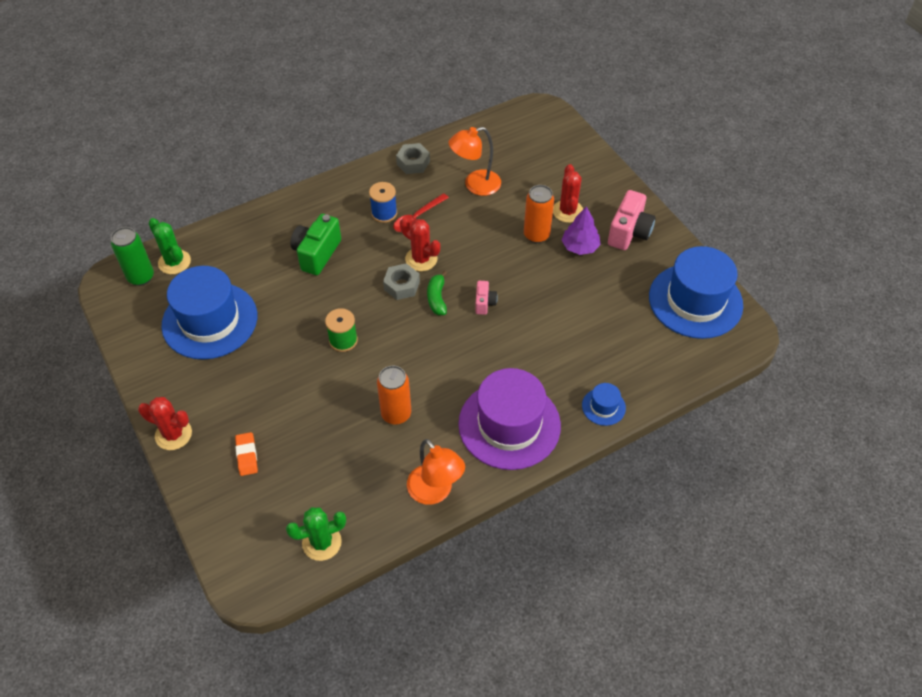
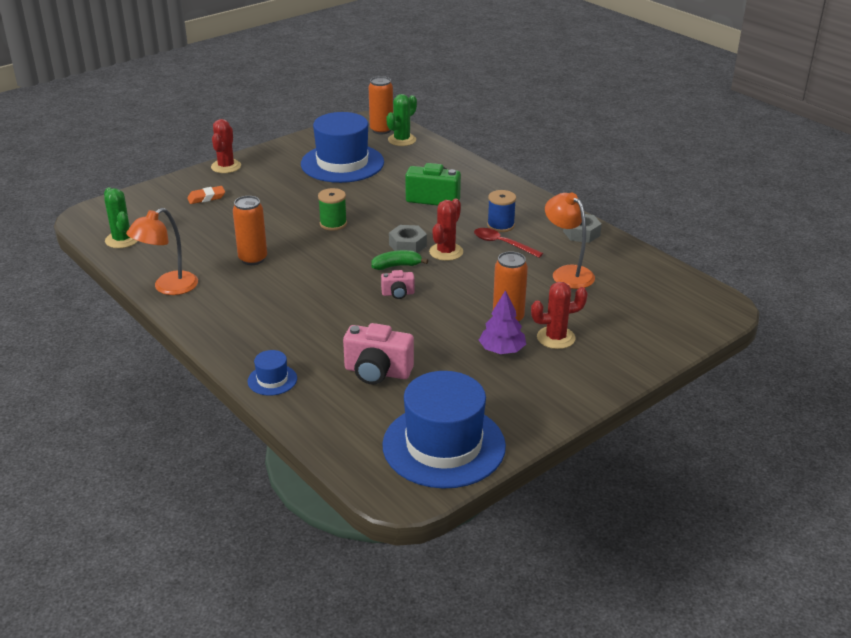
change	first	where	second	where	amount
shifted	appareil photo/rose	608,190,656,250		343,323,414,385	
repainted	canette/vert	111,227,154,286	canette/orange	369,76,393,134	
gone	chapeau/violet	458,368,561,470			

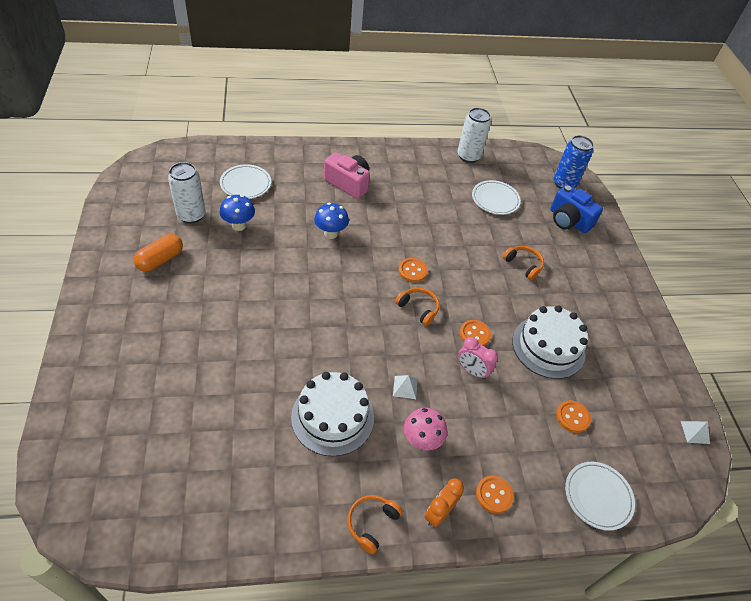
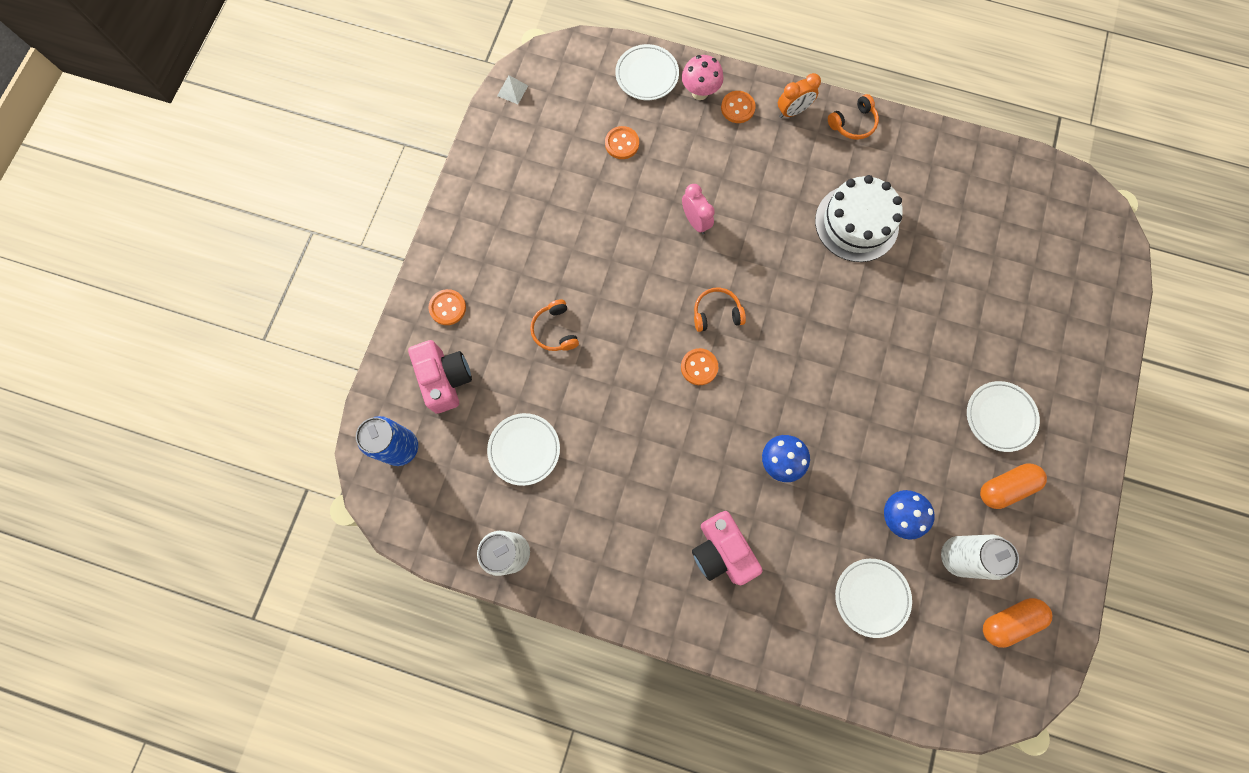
change	first	where	second	where	amount
repainted	appareil photo/bleu	550,185,603,233	appareil photo/rose	408,340,472,414	
shifted	bouton/orange	460,320,491,346		428,289,466,325	
shifted	champignon/rose	404,408,447,450		682,55,724,100	
rotated	casque audio/orange	395,288,439,326		694,288,746,332	105 degrees clockwise
new			assiette/blanc	967,381,1040,452	
new			gélule/orange	983,598,1052,648	
gone	pyramide/blanc	393,375,418,399			
gone	gâteau/blanc	512,305,588,379			

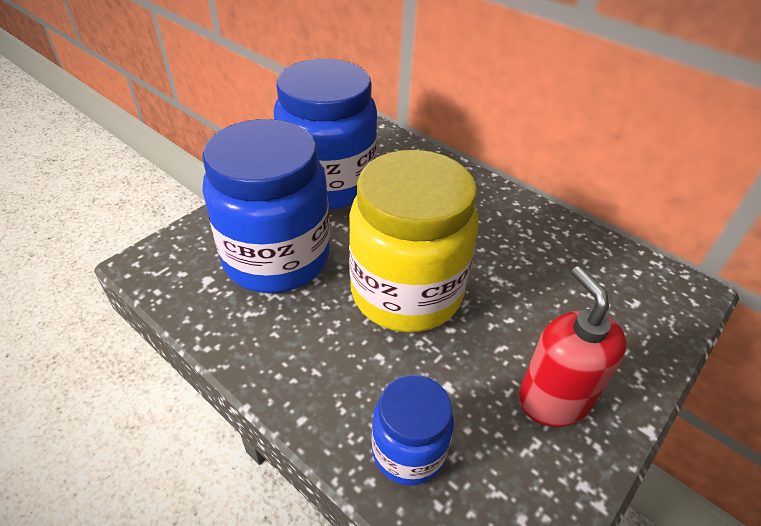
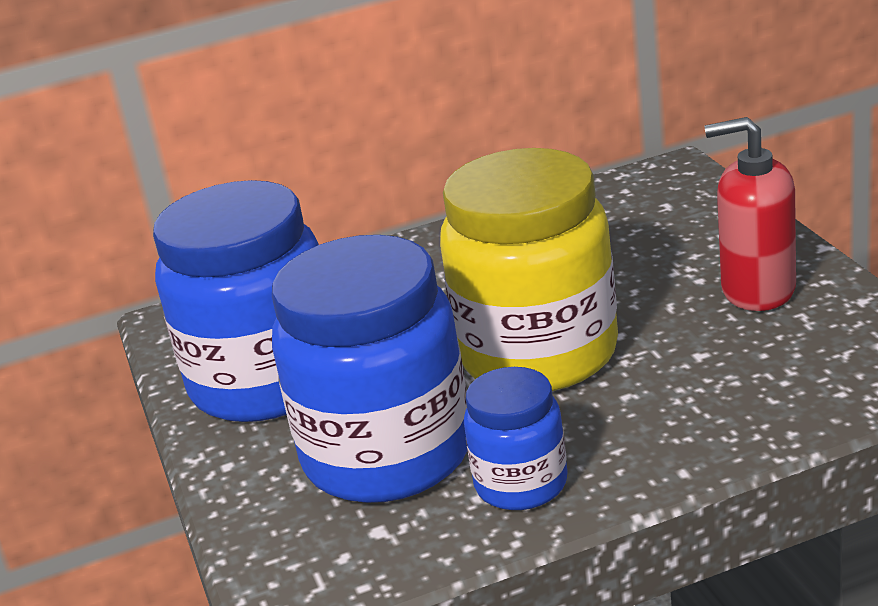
change	first	where	second	where	amount
shifted	bocal/bleu	372,375,454,486		464,367,568,510	

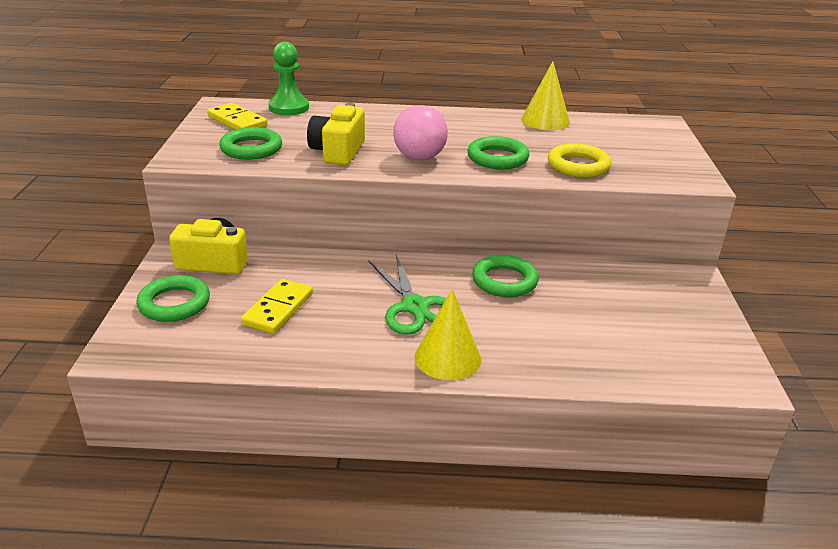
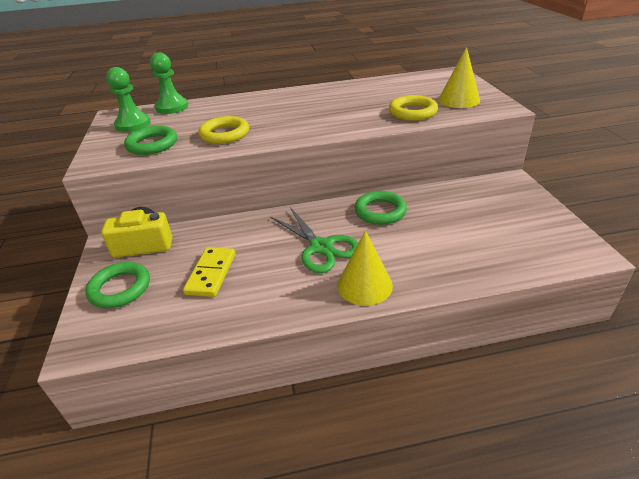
change	first	where	second	where	amount
swapped	domino/jaune	207,103,268,130	pion/vert	106,67,151,132	
swapped	appareil photo/jaune	307,103,365,165	anneau/jaune	199,116,249,144	
shifted	cône/jaune	521,61,570,130		438,47,480,108	
gone	balle/rose	393,105,448,160			
gone	anneau/vert	467,136,529,169			

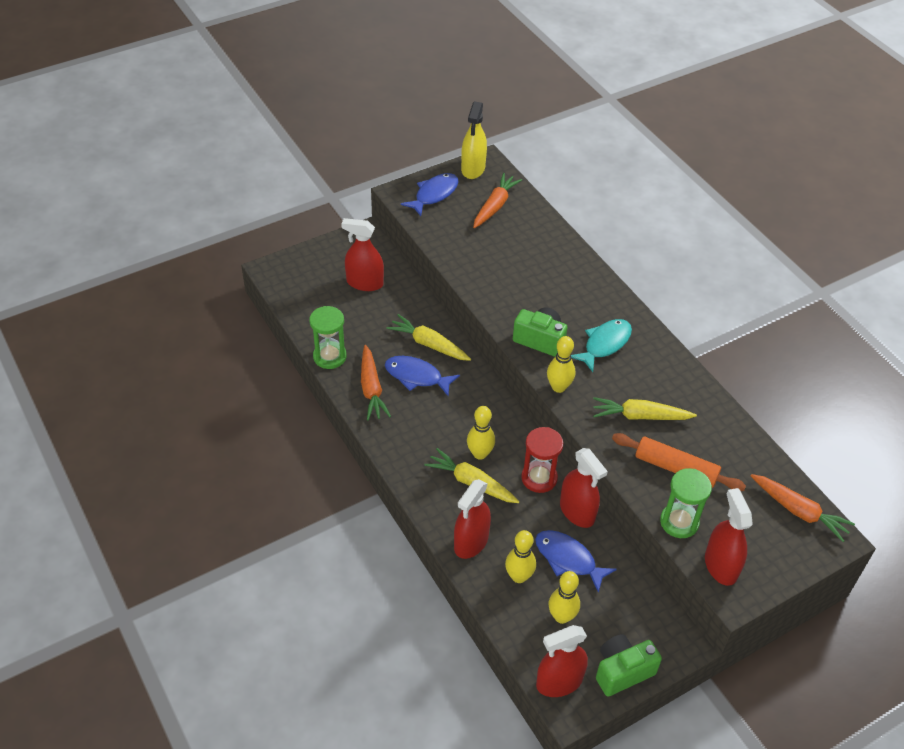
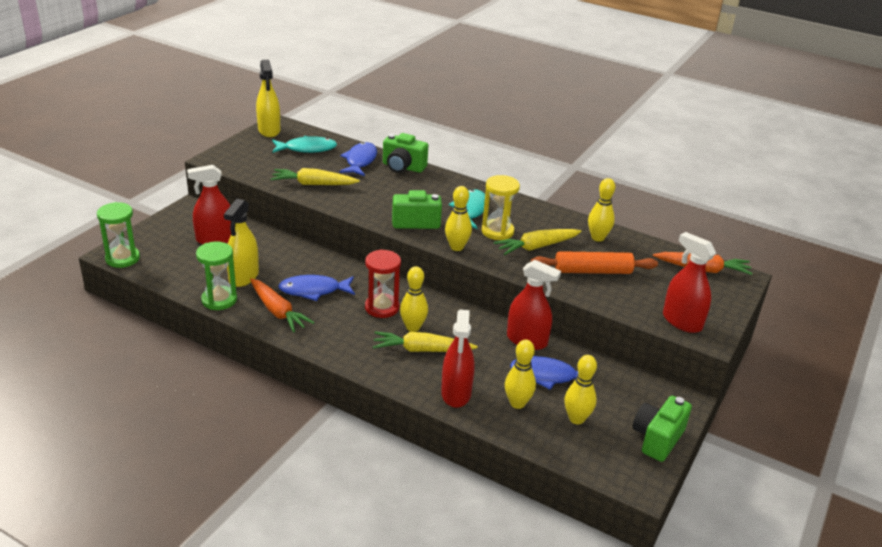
change	first	where	second	where	amount
shifted	sablier/vert	660,468,712,538		97,202,140,268	
new			vaporisateur/jaune	224,199,259,287	
shifted	carotte/jaune	386,314,471,361		271,168,360,185	
swapped	carotte/orange	473,173,522,228	poisson/turquoise	272,136,337,153	
shifted	poisson/bleu	401,173,459,216		339,142,377,176	
shifted	sablier/rouge	521,427,563,493		365,249,401,318	
new			appareil photo/vert	383,133,428,173	
new			sablier/jaune	482,175,520,240	
new			quille/jaune	588,178,615,242	
gone	vaporisateur/rouge	536,625,588,697			

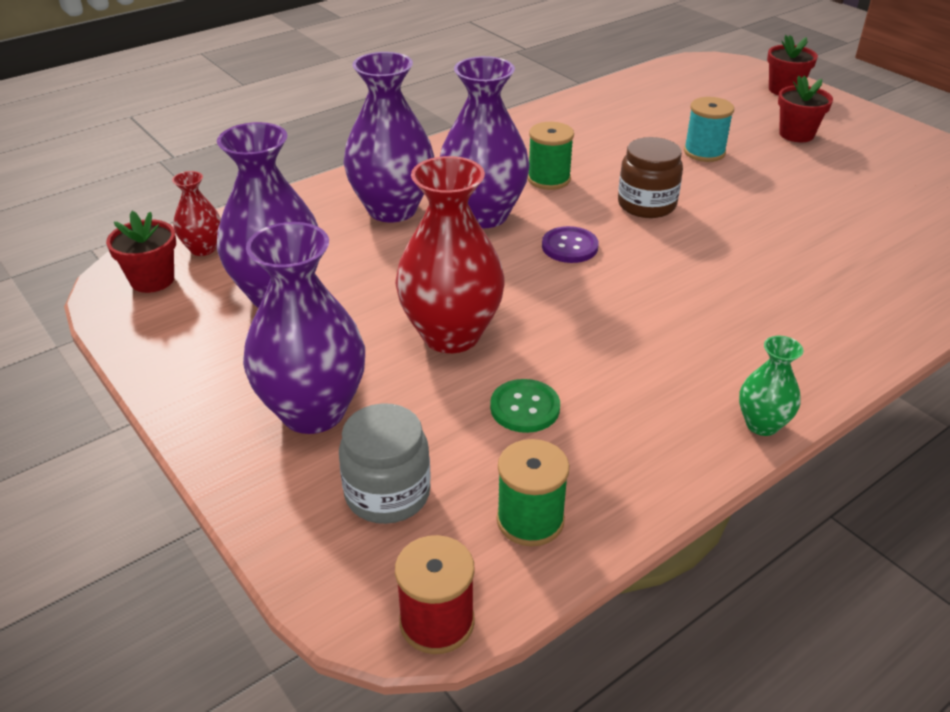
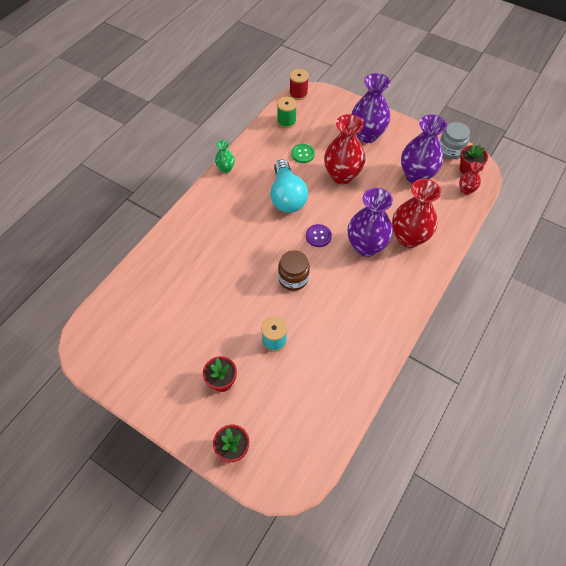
change	first	where	second	where	amount
new			ampoule/turquoise	270,159,308,213	
repainted	vase/violet	343,52,434,223	vase/rouge	392,179,441,248	
shifted	bocal/gris	339,403,431,524		439,122,470,159	
gone	bobine/vert	528,122,574,190			

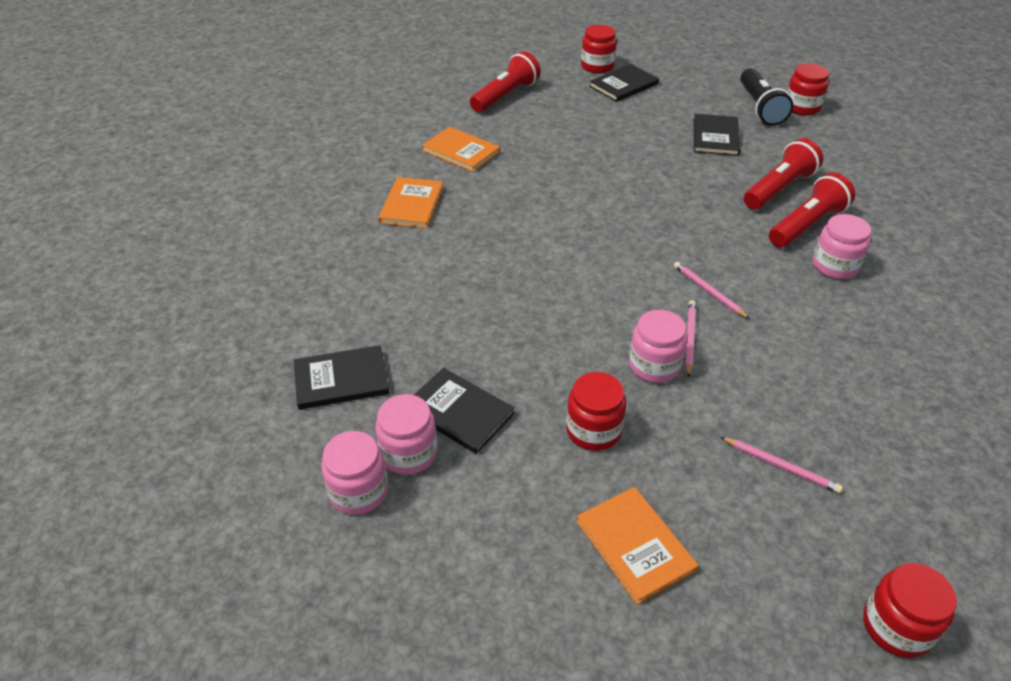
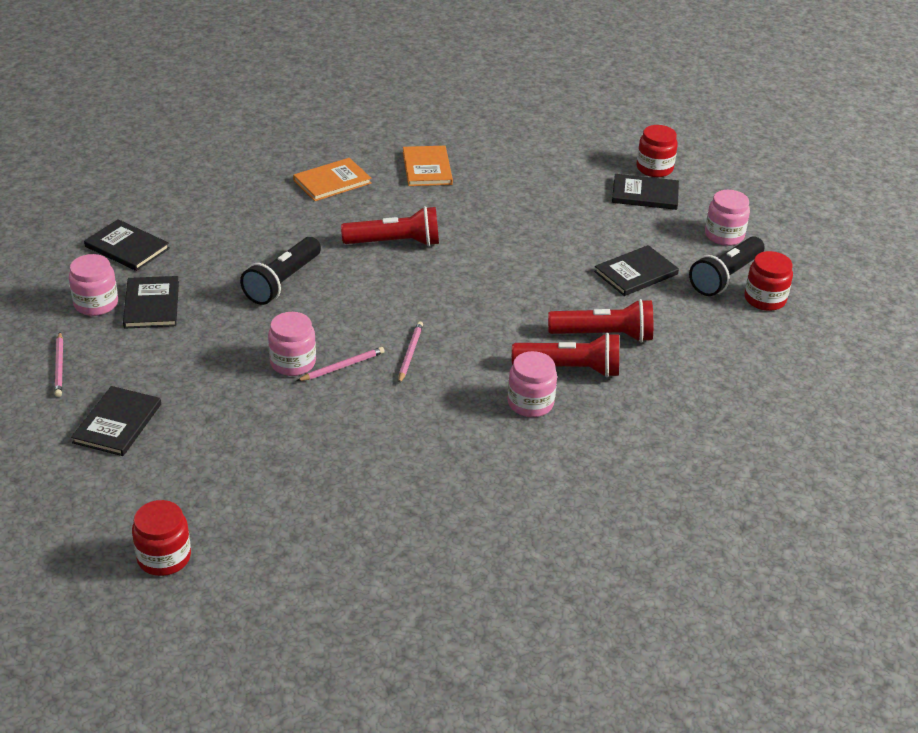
change	first	where	second	where	amount
shifted	crayon/rose	720,437,843,493		55,332,63,397	
repainted	livre/orange	576,487,698,605	livre/noir	71,386,161,456	
new			lampe de poche/noir	240,237,321,305	
shifted	lampe de poche/rouge	470,51,541,113		341,206,439,246	
shifted	bocal/rose	321,431,388,515		705,190,750,246	
gone	bocal/rouge	566,372,626,451			

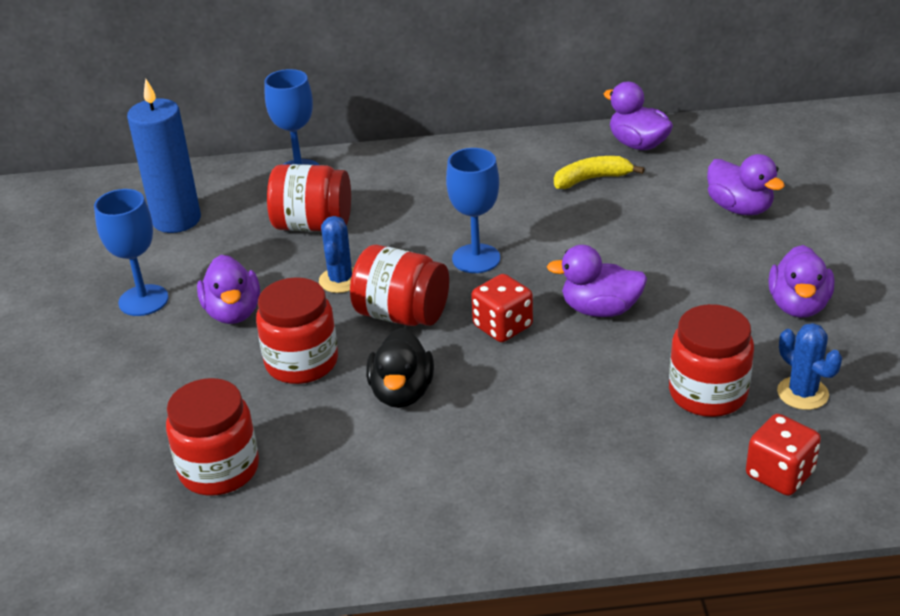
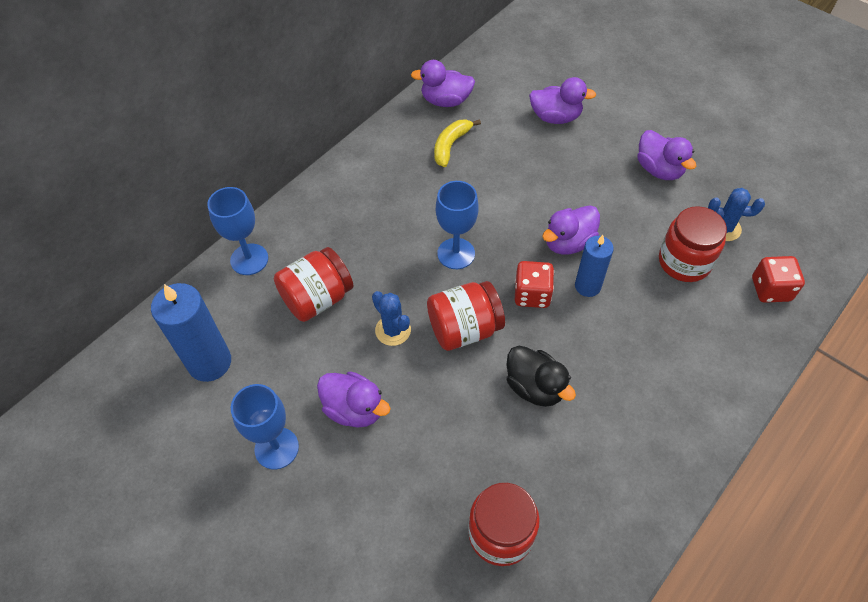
change	first	where	second	where	amount
new			bougie/bleu	575,235,614,297	
gone	bocal/rouge	256,277,338,384			

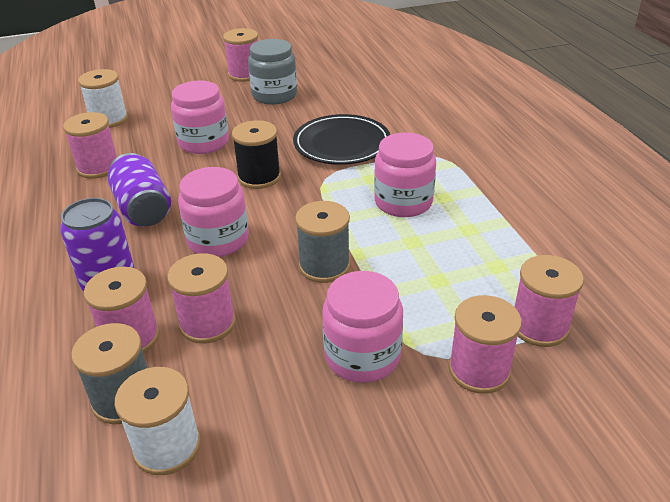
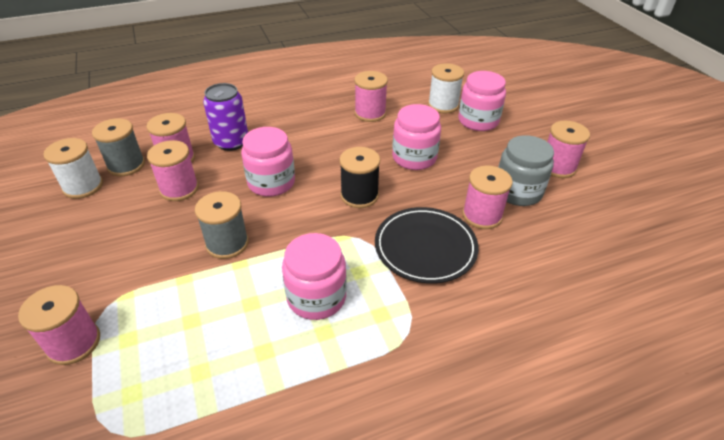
change	first	where	second	where	amount
shifted	bocal/rose	322,271,403,383		458,71,506,131	
shifted	bobine/rose	515,255,584,347		462,166,513,229	
gone	canette/violet	108,153,171,226			

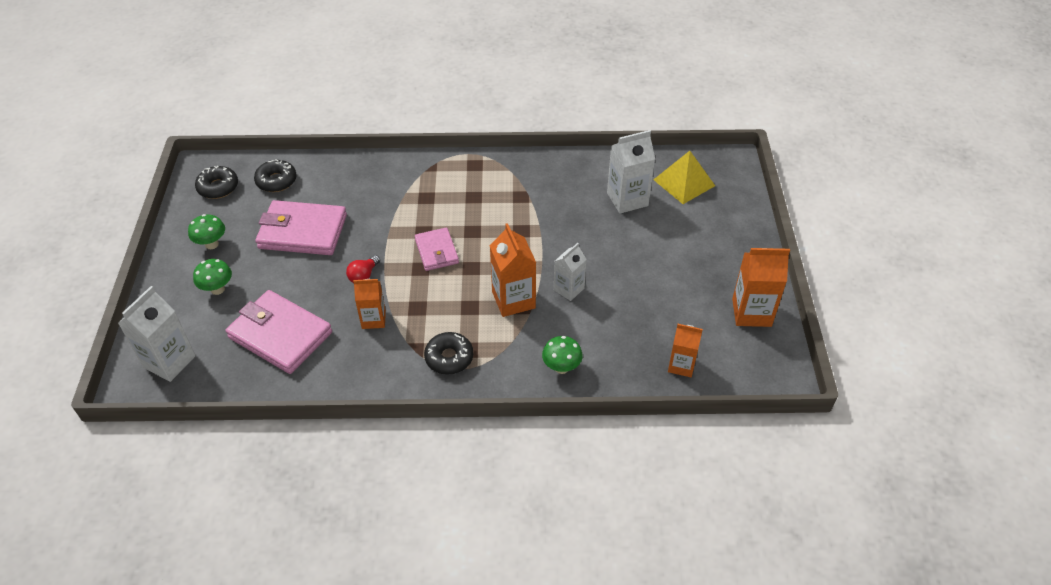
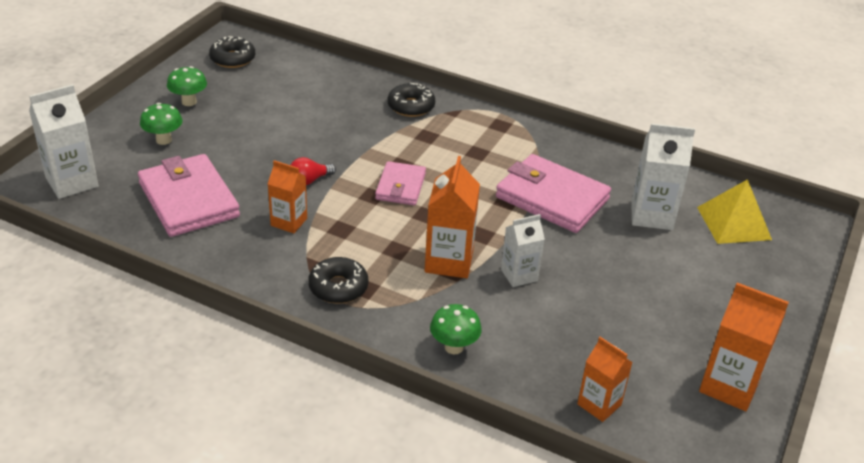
change	first	where	second	where	amount
shifted	beignet/noir	254,159,297,192		388,83,435,117	
shifted	portefeuille/rose	255,200,347,255		496,154,611,233	

